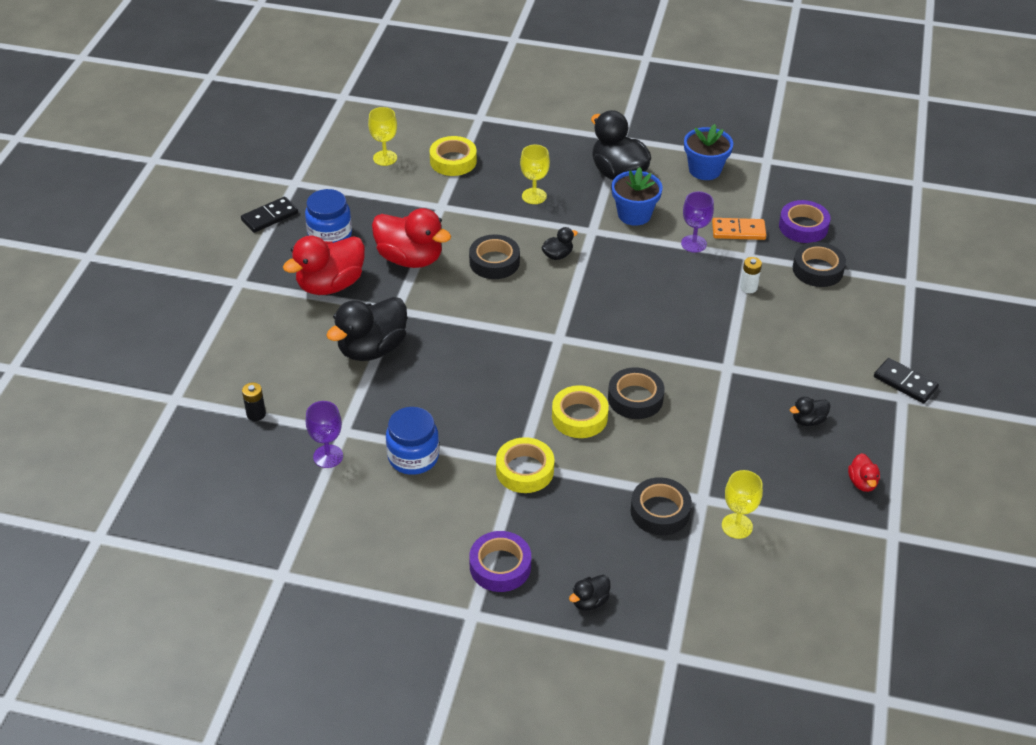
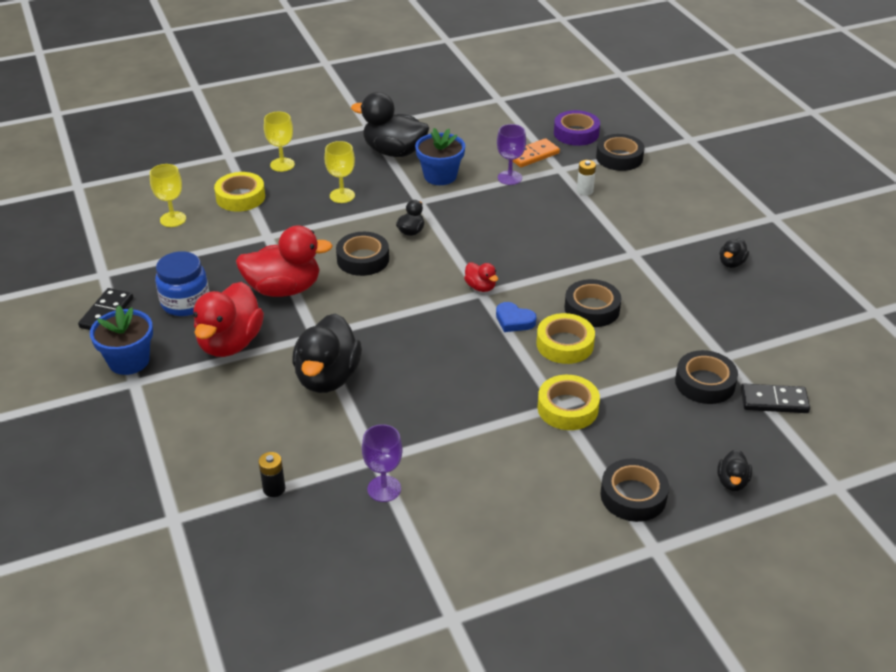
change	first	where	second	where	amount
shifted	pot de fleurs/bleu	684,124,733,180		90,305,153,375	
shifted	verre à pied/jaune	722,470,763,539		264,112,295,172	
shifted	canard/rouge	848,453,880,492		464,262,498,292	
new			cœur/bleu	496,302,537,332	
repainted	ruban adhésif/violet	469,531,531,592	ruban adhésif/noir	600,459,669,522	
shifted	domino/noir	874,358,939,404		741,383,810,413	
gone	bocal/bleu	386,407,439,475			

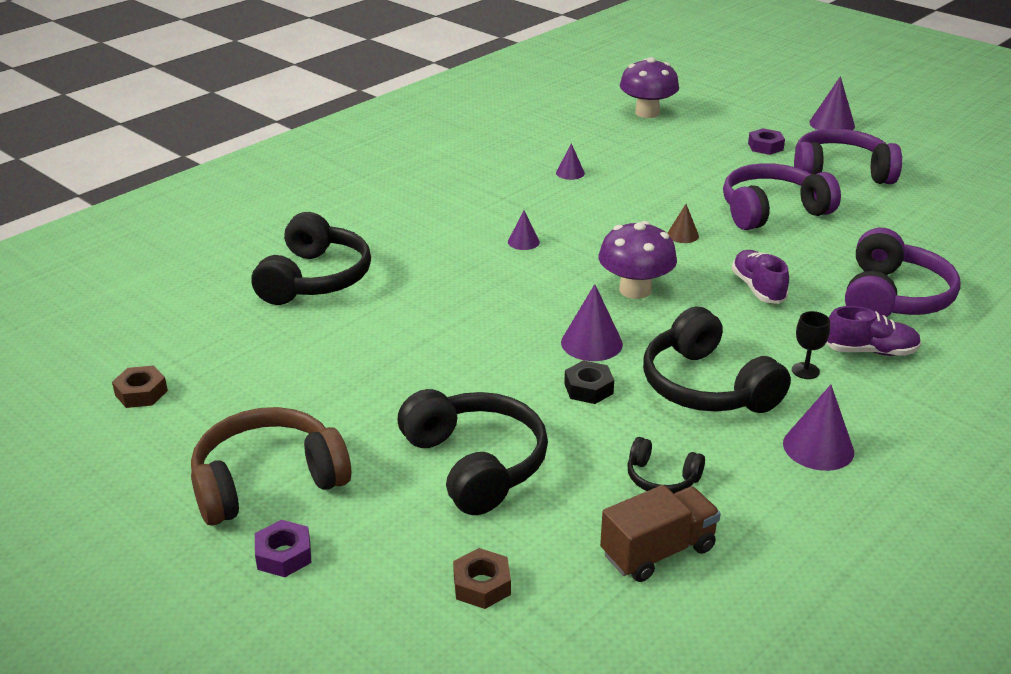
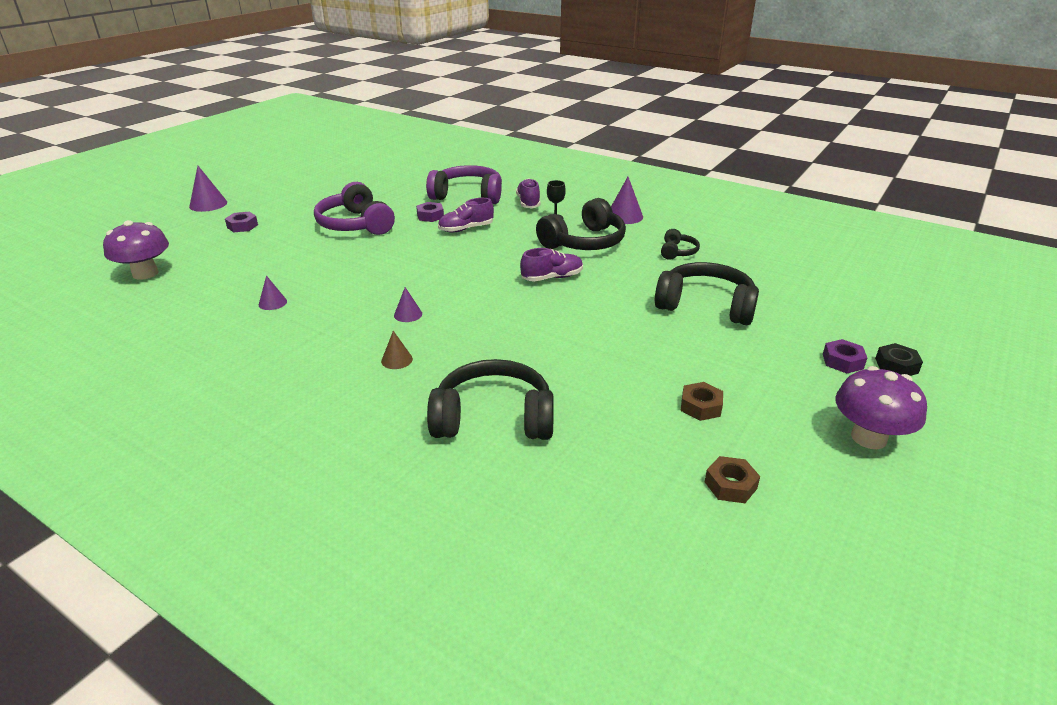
change	first	where	second	where	amount
shifted	cône/marron	668,204,699,243		381,331,413,369	
new			écrou/violet	416,202,444,222	
swapped	cône/violet	561,284,623,361	chaussure/violet	520,248,583,281	
rotated	casque audio/noir	398,389,548,515		655,262,759,325	60 degrees clockwise
shifted	écrou/marron	453,548,511,609		681,382,723,421	
shifted	champignon/violet	598,221,677,299		835,366,927,449	
shifted	écrou/noir	564,360,614,404		875,343,923,376	
gone	casque audio/marron	191,407,351,526			
gone	camion/marron	600,485,721,582			
gone	casque audio/violet	794,129,902,184			

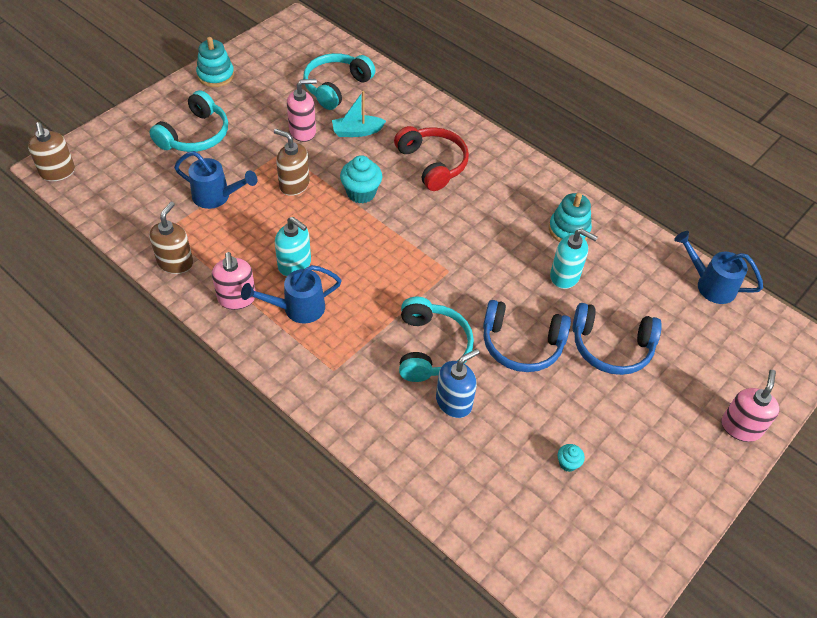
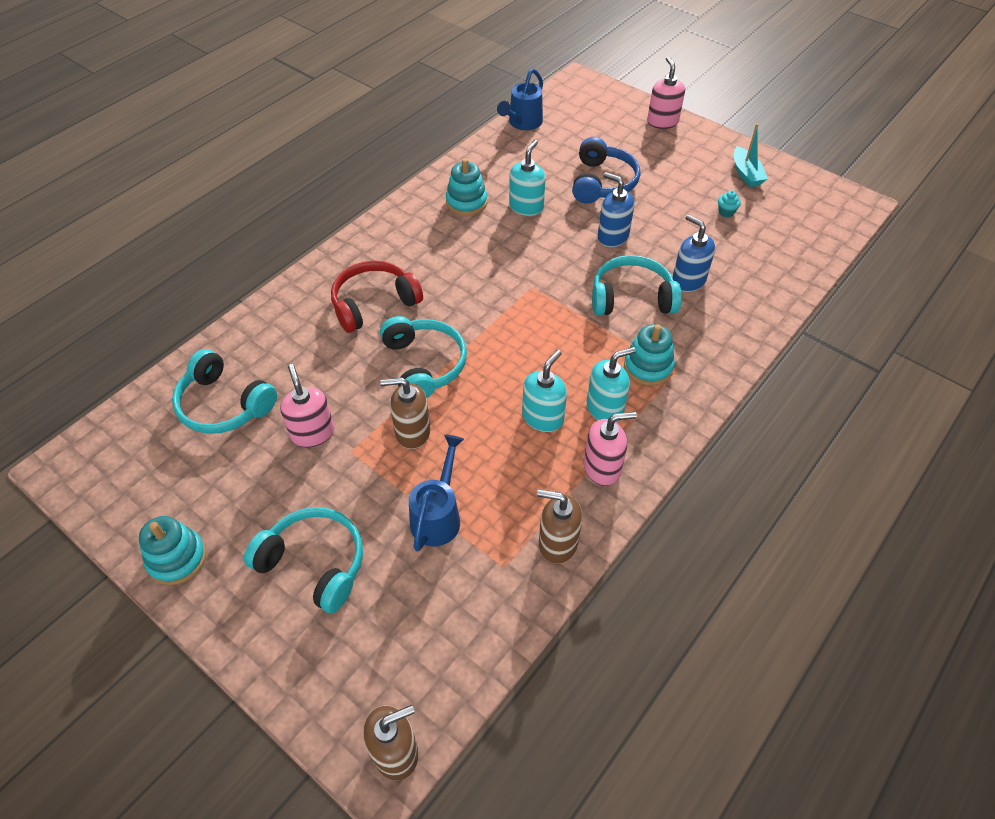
change	first	where	second	where	amount
swapped	muffin/turquoise	340,155,382,203	casque audio/turquoise	380,316,467,398	
rotated	distributeur de savon/marron	274,129,310,196		380,377,431,449	60 degrees clockwise
swapped	arrosoir/bleu	241,265,342,323	distributeur de savon/turquoise	587,347,636,422	
swapped	casque audio/bleu	483,300,571,372	distributeur de savon/bleu	598,172,635,247	
new			jouet à empiler/turquoise	624,324,675,386	
rotated	distributeur de savon/rose	721,370,780,442		647,56,685,129	60 degrees clockwise
shifted	bateau/turquoise	332,91,386,137		734,123,768,187	

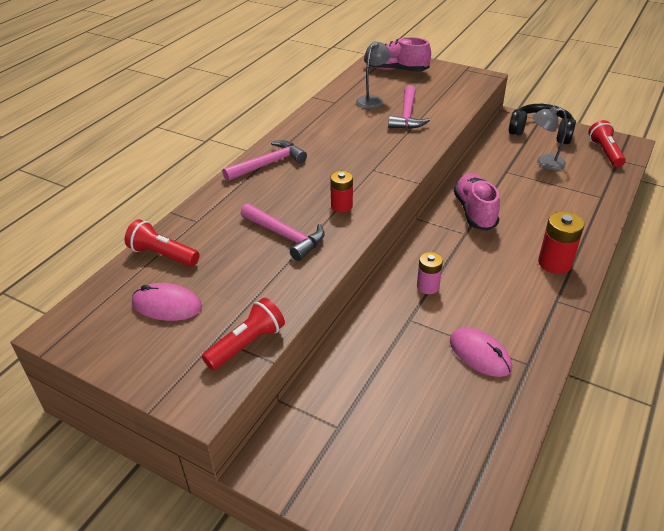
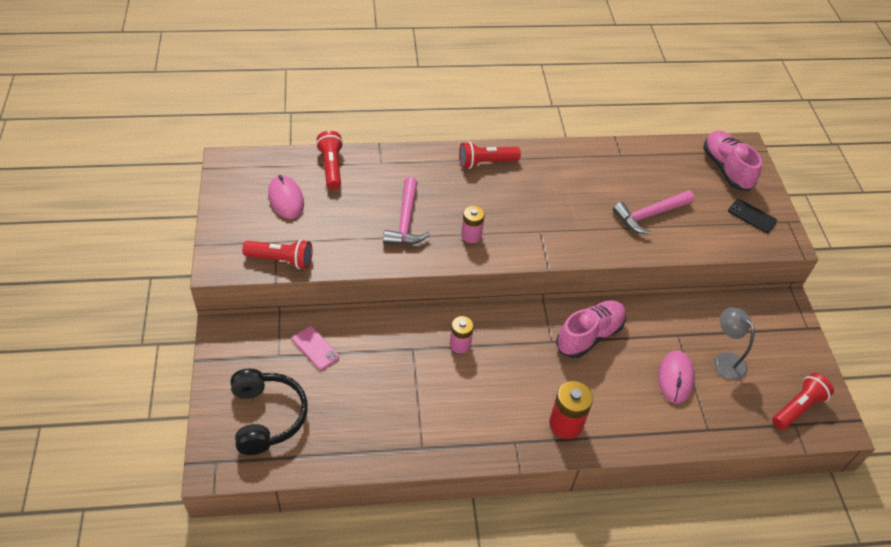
change	first	where	second	where	amount
shifted	casque audio/noir	509,104,576,144		230,369,308,455	
new			téléphone/rose	292,326,339,370	
swapped	marteau/rose	222,140,307,181	lampe de poche/rouge	459,142,521,169	
repainted	pile/rouge	330,171,353,213	pile/rose	461,206,485,243	
shifted	souris/rose	450,327,512,377		658,351,695,404	
new			téléphone/noir	728,199,777,233	
gone	lampe/gris	356,41,391,109			

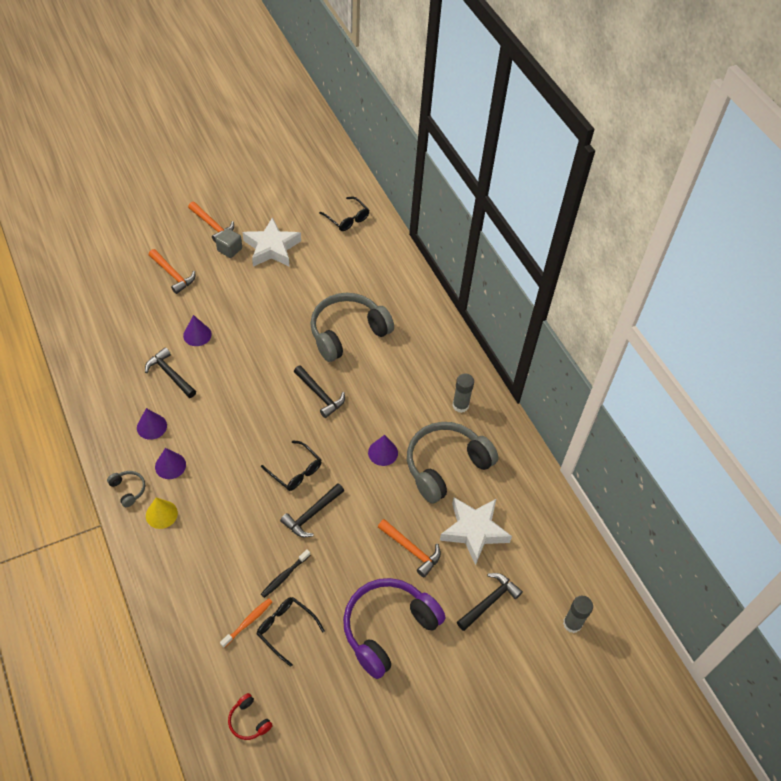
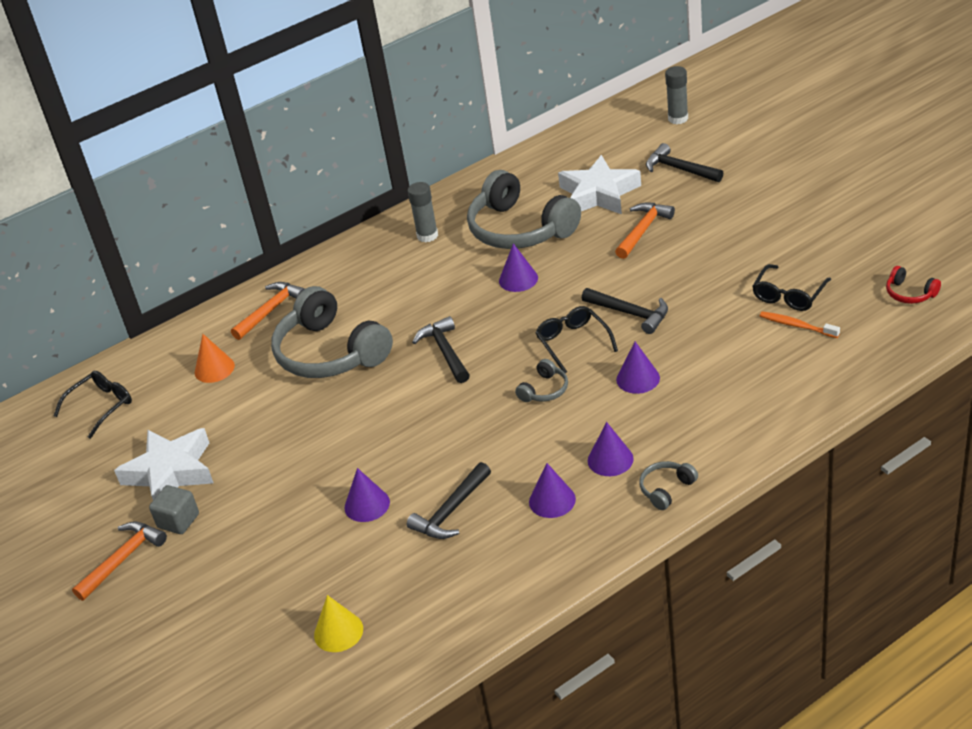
change	first	where	second	where	amount
new			cône/orange	195,334,235,383	
shifted	marteau/orange	149,249,195,294		231,282,305,340	
shifted	cône/jaune	146,498,178,529		314,595,363,652	
rotated	marteau/noir	294,365,345,418		412,316,470,383	60 degrees counterclockwise
new			casque audio/gris	515,359,568,402	
rotated	lunettes/noir	261,440,321,491		535,306,618,373	60 degrees counterclockwise
new			cône/violet	616,342,660,394	
rotated	casque audio/rouge	228,693,273,740		886,266,941,304	90 degrees clockwise
gone	brosse à dents/noir	261,550,310,598			
gone	casque audio/violet	343,578,445,679			

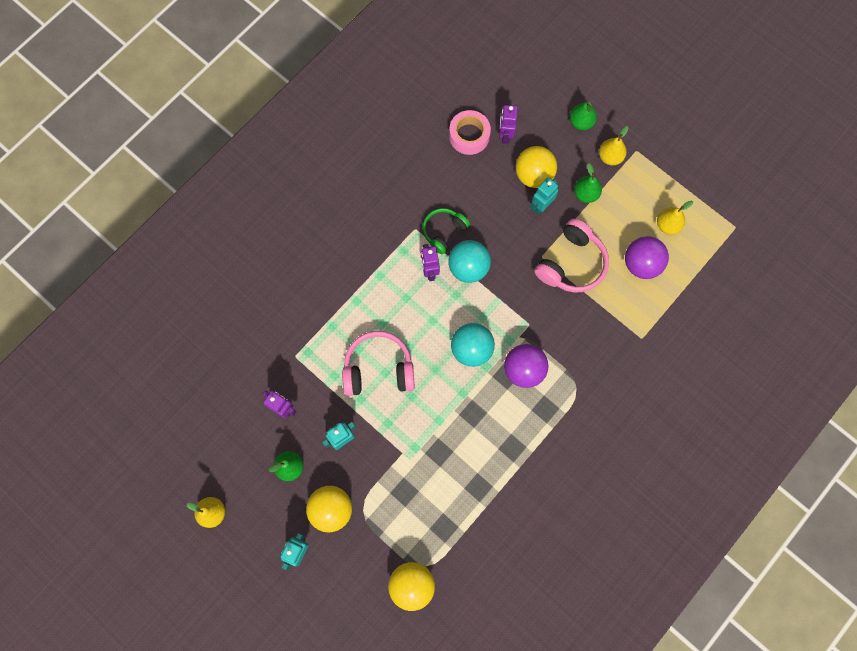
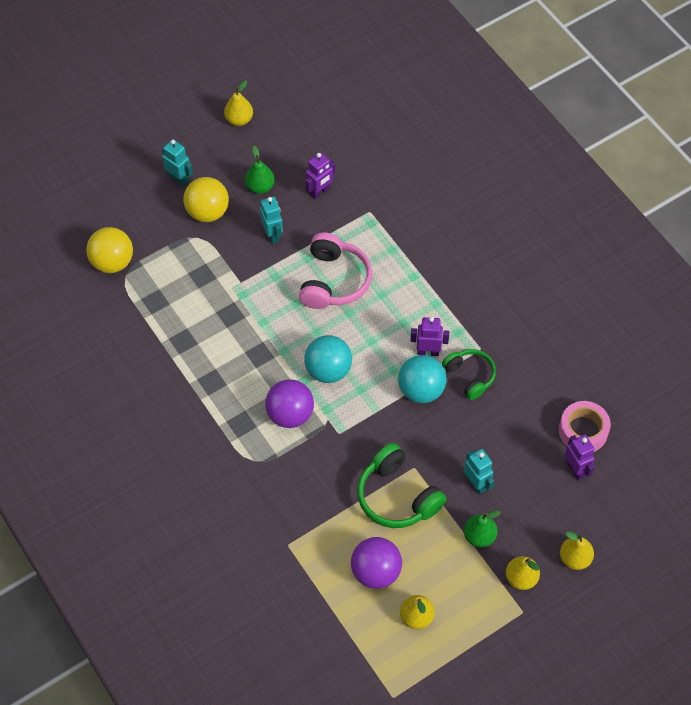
change	first	where	second	where	amount
repainted	casque audio/rose	534,219,609,293	casque audio/vert	357,443,446,528	
repainted	poire/vert	570,101,597,130	poire/jaune	560,532,594,570	
rotated	robot/violet	499,105,517,144		565,435,594,480	45 degrees clockwise
gone	balle/jaune	516,146,557,188			

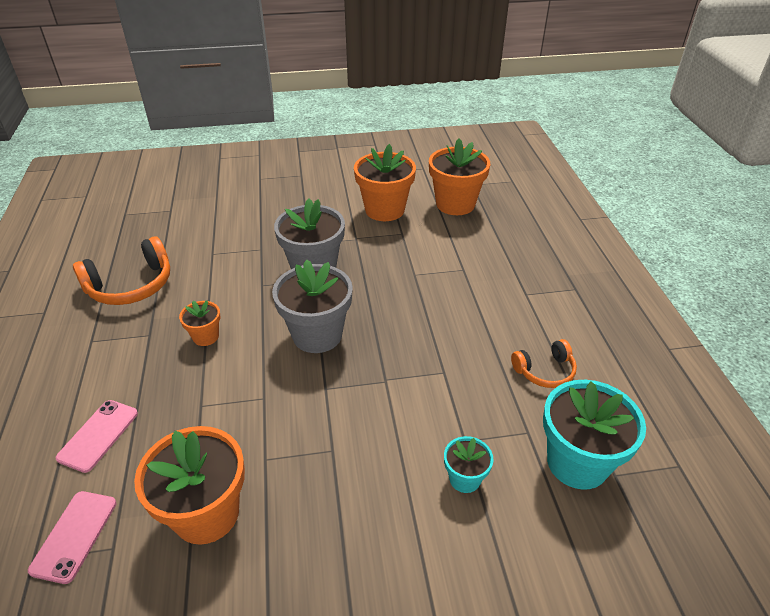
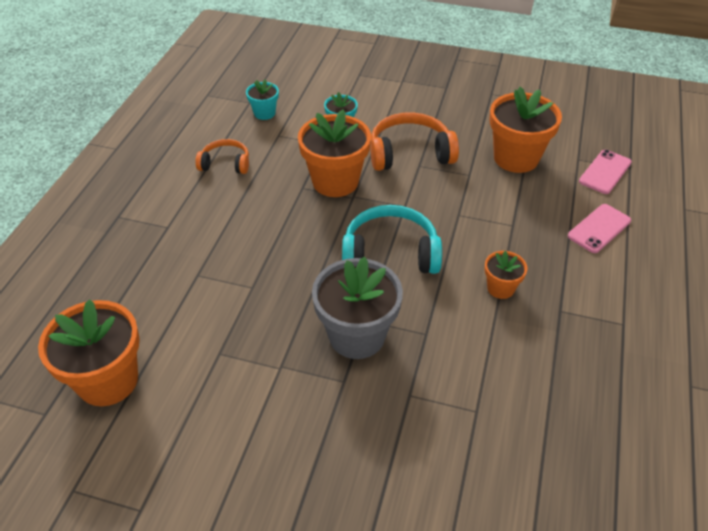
change	first	where	second	where	amount
scaled	pot de fleurs/turquoise	543,380,646,490		246,79,279,120	x0.51
shifted	pot de fleurs/orange	354,144,416,221		298,110,371,197	
swapped	pot de fleurs/gris	272,260,353,353	casque audio/turquoise	342,205,442,274	
shifted	casque audio/orange	73,236,170,305		370,113,459,171	

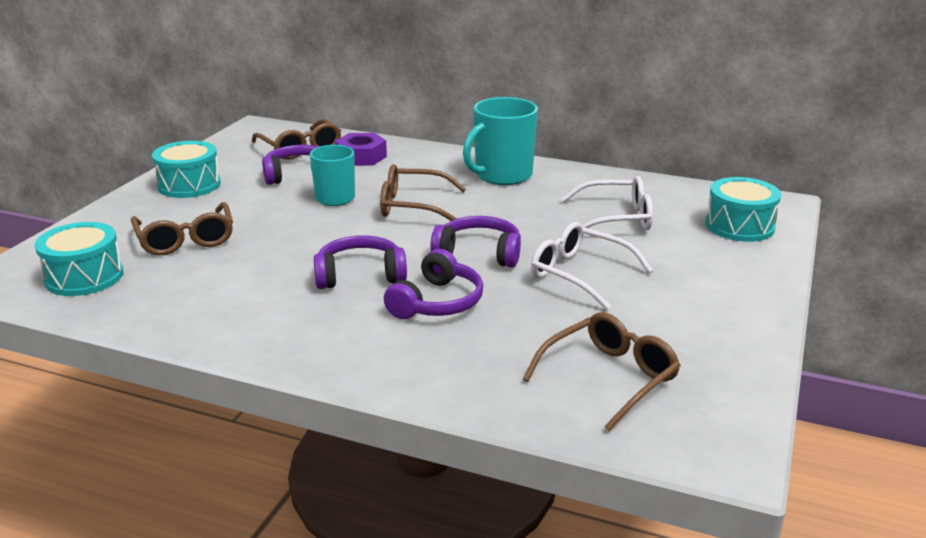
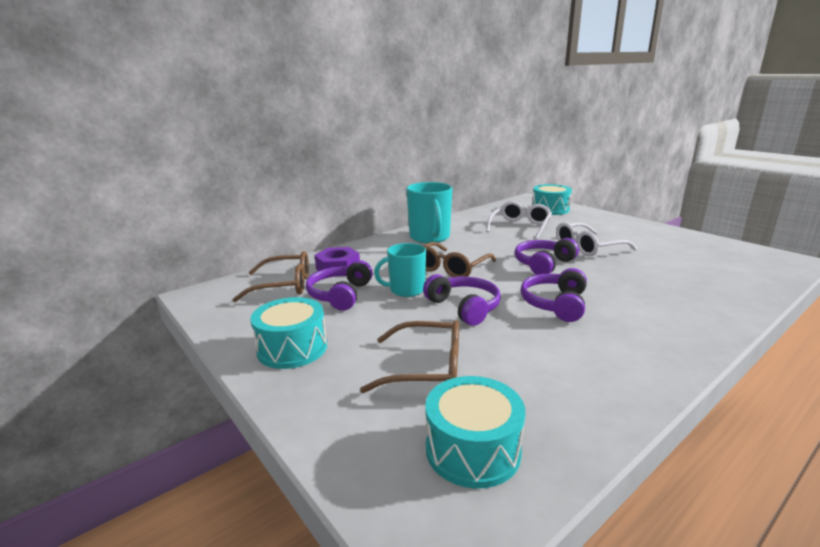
change	first	where	second	where	amount
shifted	casque audio/violet	384,249,483,319		423,274,501,326	
gone	lunettes/marron	523,312,681,431			

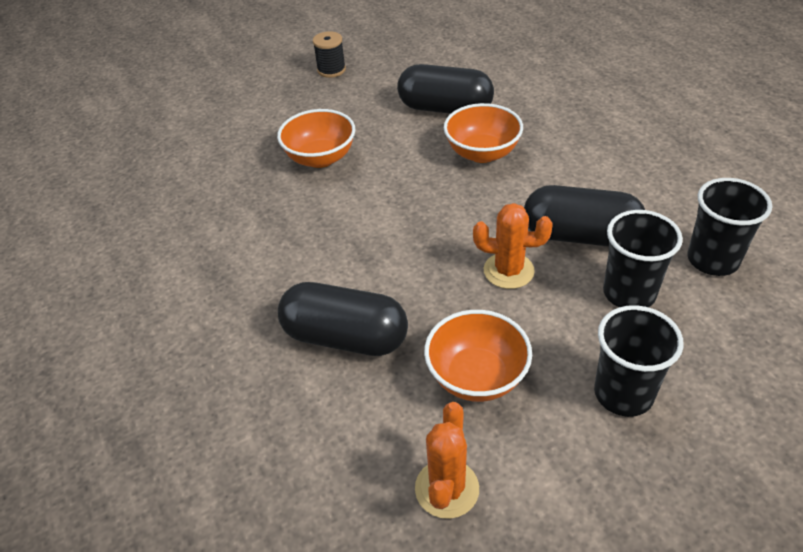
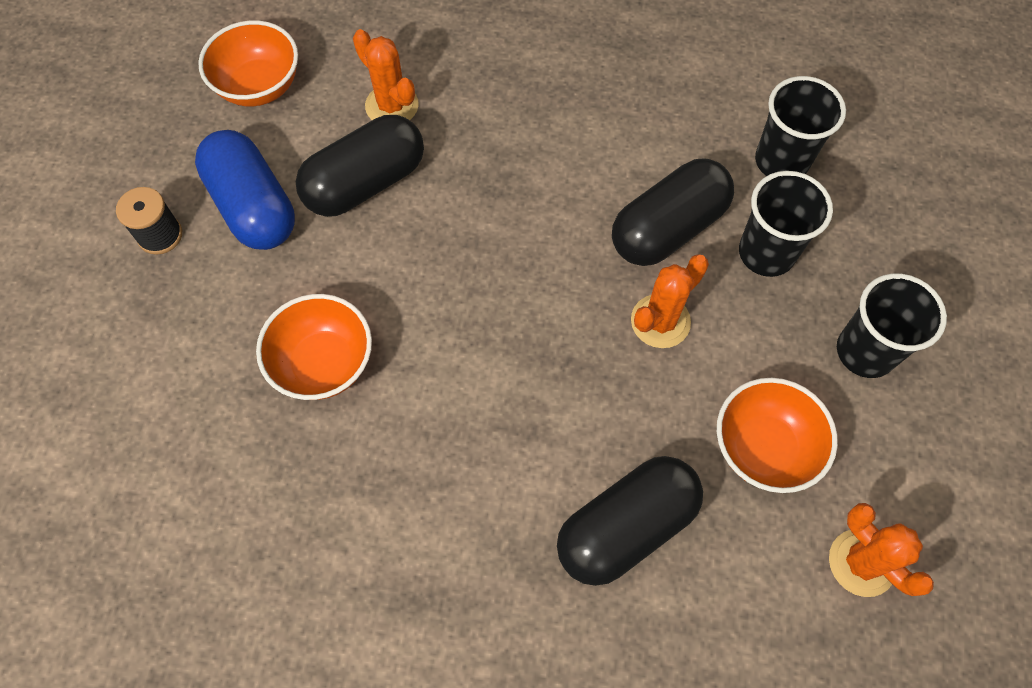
change	first	where	second	where	amount
new			gélule/bleu	195,130,295,250	
shifted	bol/orange	444,103,523,163		198,20,298,106	
new			cactus/orange	353,29,419,120	

